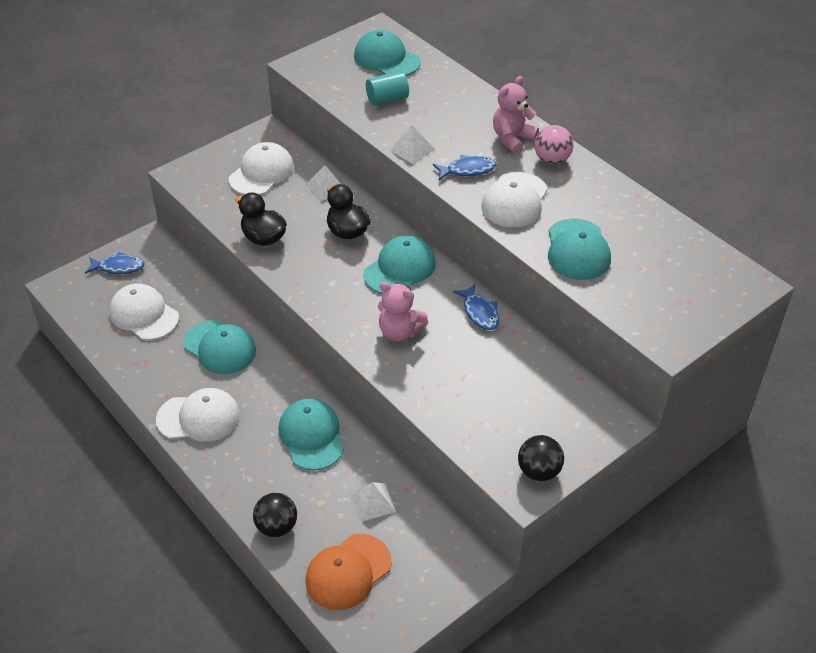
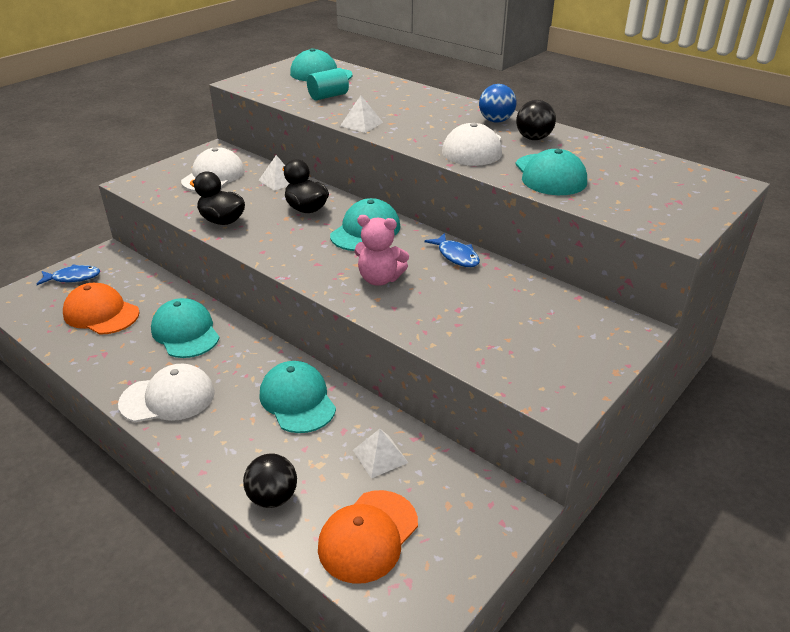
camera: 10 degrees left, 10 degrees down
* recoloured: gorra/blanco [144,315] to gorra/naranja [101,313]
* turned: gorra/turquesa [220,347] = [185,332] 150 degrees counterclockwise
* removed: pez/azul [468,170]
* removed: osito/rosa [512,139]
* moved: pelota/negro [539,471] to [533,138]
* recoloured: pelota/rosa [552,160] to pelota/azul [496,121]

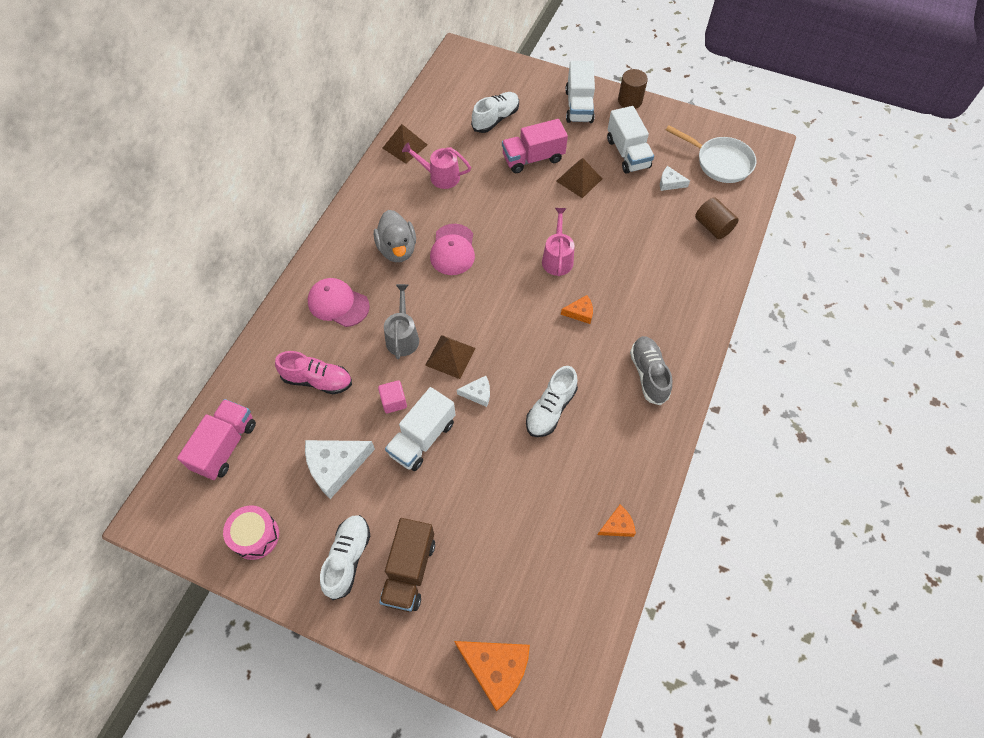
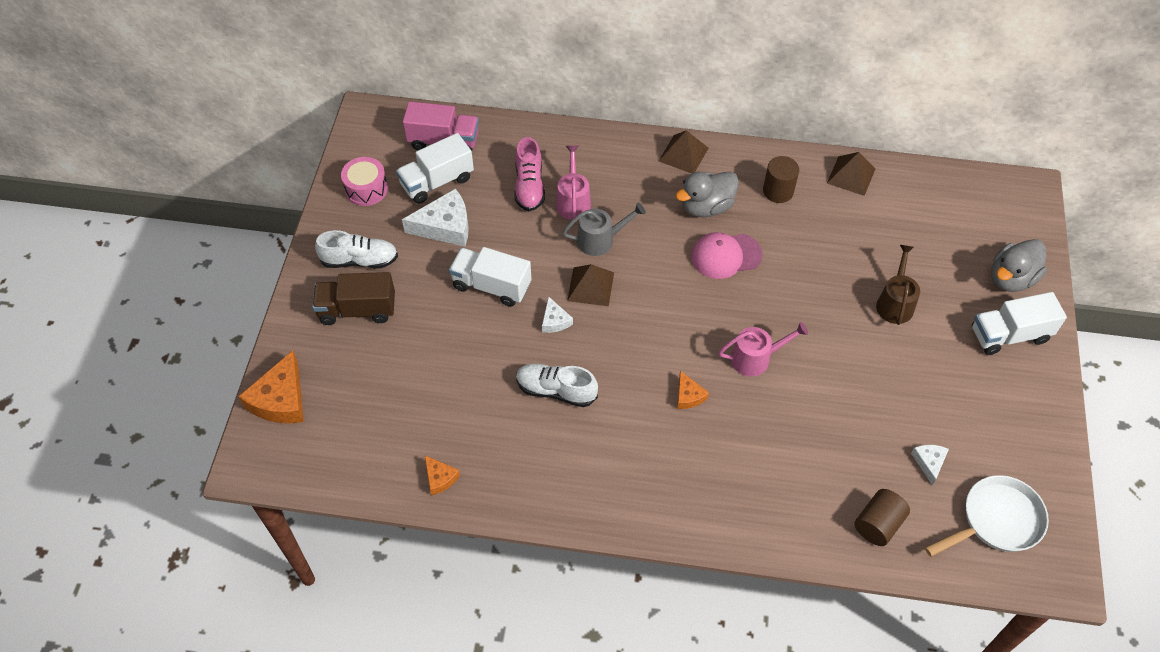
camera: 75 degrees right, 5 degrees down
* turned: queso/blanco [336,466] = [445,226] 120 degrees clockwise
* removed: gorra/rosa [338,304]
* removed: cubo/rosa [394,401]
* moved: regadera/rosa [440,176] to [573,201]
* removed: zapato/blanco [495,119]
* replaced: camión/rosa [533,158] to regadera/marrón [895,303]
* moved: pirámide/marrón [579,179] to [683,154]
* moved: camión/blanco [627,153] to [437,182]
* moved: cilindro/marrón [630,101] to [778,191]
* removed: zapato/gris [648,374]
* turned: sartén/blanco [720,162] = [996,520] 135 degrees counterclockwise
* added: pato/gris [1011,278]

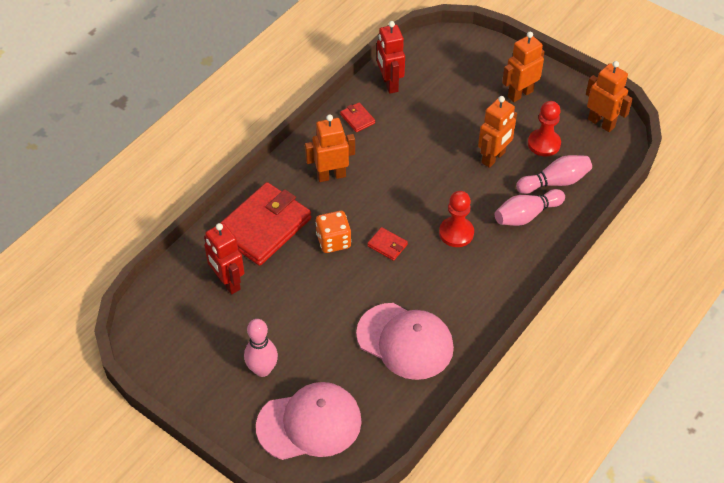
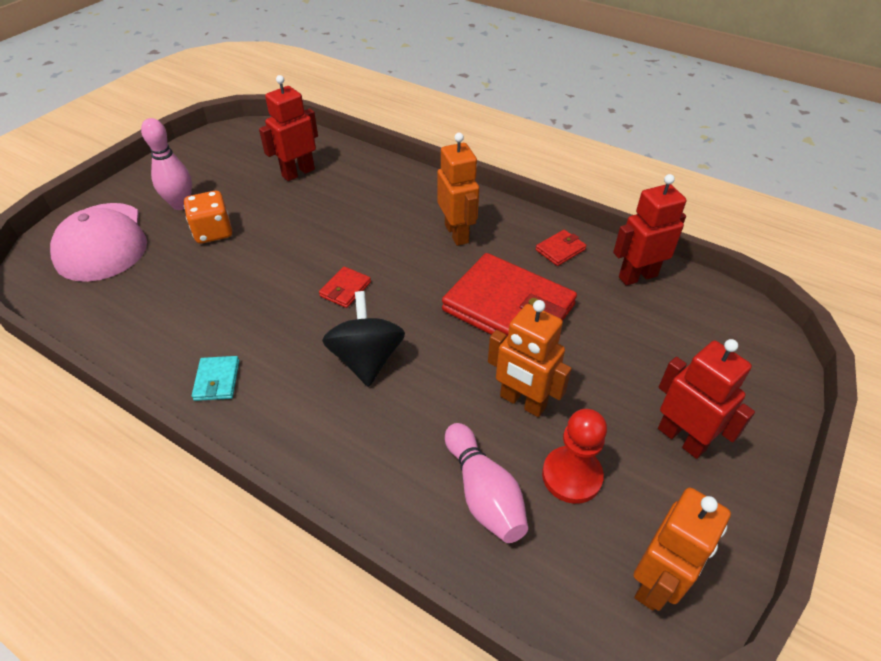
camera: 85 degrees right, 5 degrees down
* moved: cartera/rojo [264,227] to [508,308]
* moved: dado/naranja [333,241] to [213,232]
* removed: gorra/rosa [405,341]
* replaced: peón/rojo [456,233] to peonza/negro [366,359]
* removed: bolo/rosa [526,215]
* recoloured: robot/naranja [520,94] to robot/rojo [682,438]
* added: cartera/turquesa [217,380]

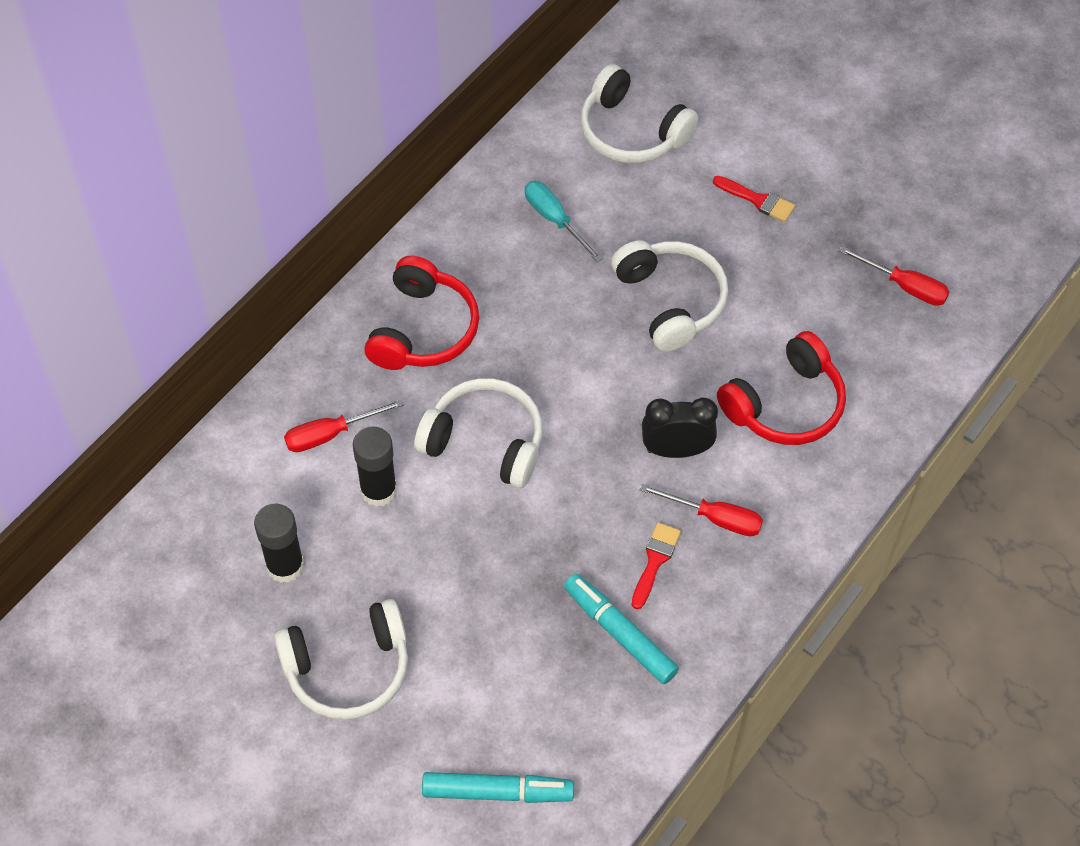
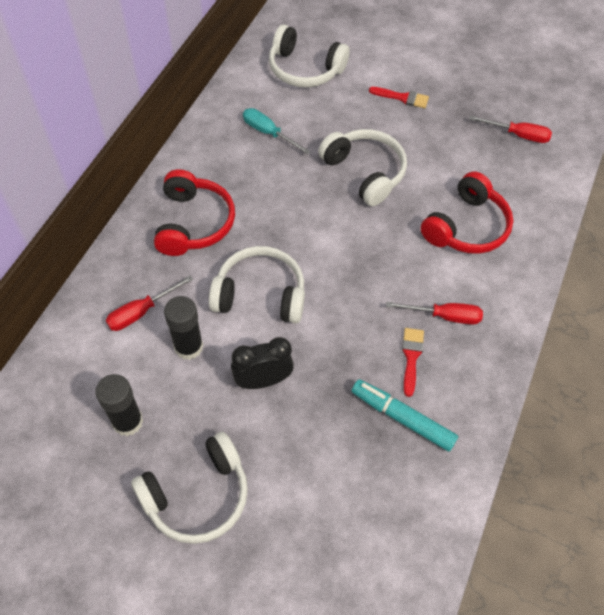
camera: 15 degrees left, 0 degrees up
* removed: rotulador/turquesa [497,792]
* moved: despertador/negro [676,450] to [263,380]

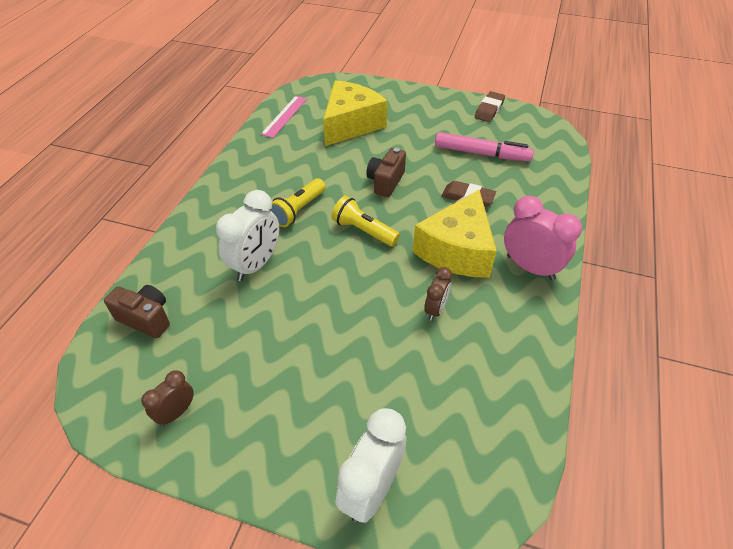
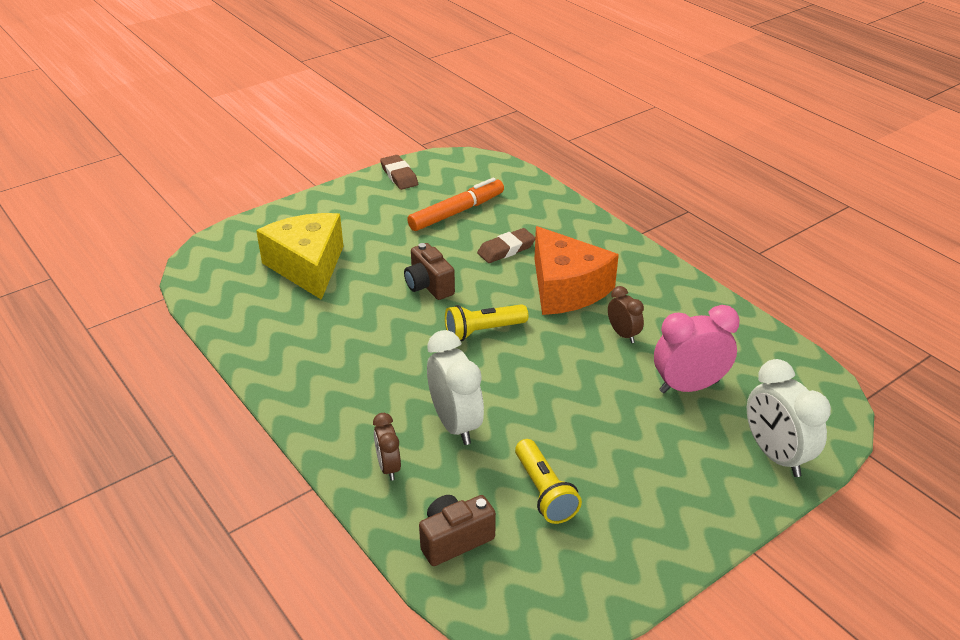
camera: 55 degrees left, 10 degrees down
* moved: despertador/marrón [176,412] to [388,467]
* removed: regla/rosa [284,116]
* moved: lámpara de mano/amarillo [298,210] to [544,492]
* recoloured: queso/amarillo [457,250] to queso/naranja [566,288]
* recoloured: rotulador/rosa [481,153] to rotulador/naranja [456,212]
* moved: despertador/rosa [530,267] to [689,387]

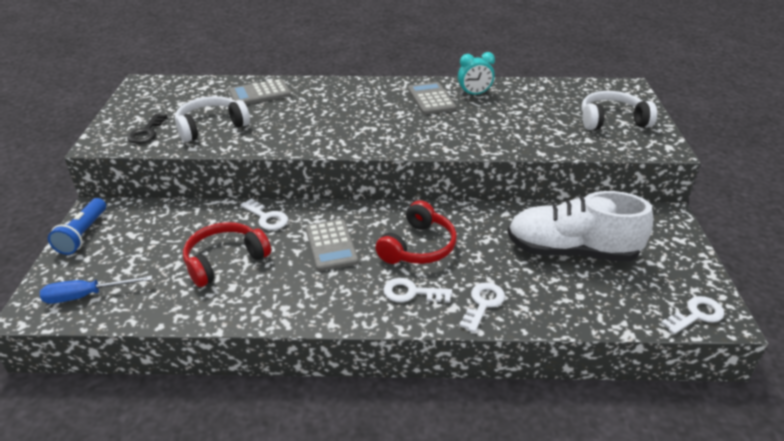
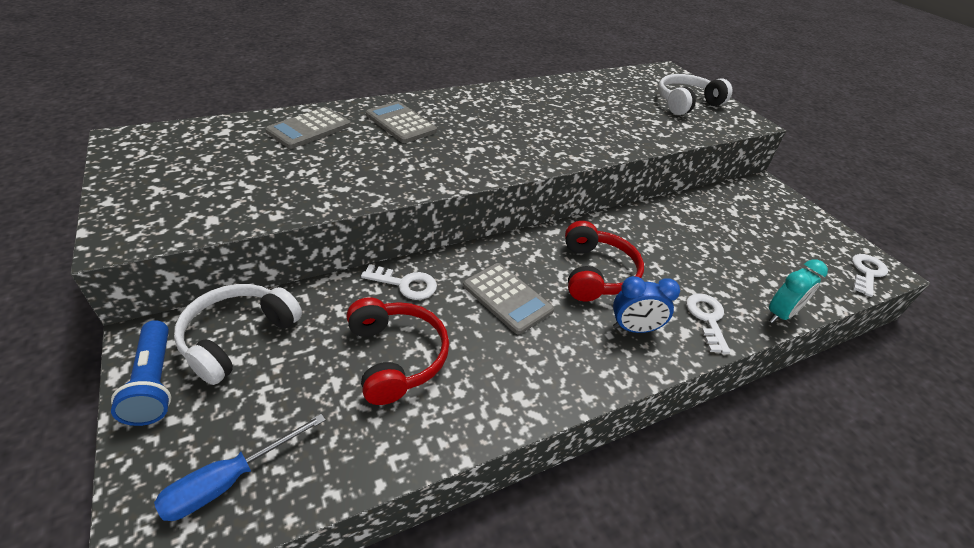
camera: 30 degrees left, 5 degrees up
* removed: llave/negro [146,132]
* moved: auriculares/blanco [211,126] to [238,337]
* turned: auriculares/rojo [225,260] = [396,357] 135 degrees clockwise
* replaced: llave/blanco [411,293] to despertador/azul [634,329]
* moved: calculadora/gris [431,99] to [400,123]
* moved: despertador/turquesa [474,94] to [780,314]
* removed: zapato/blanco [571,251]

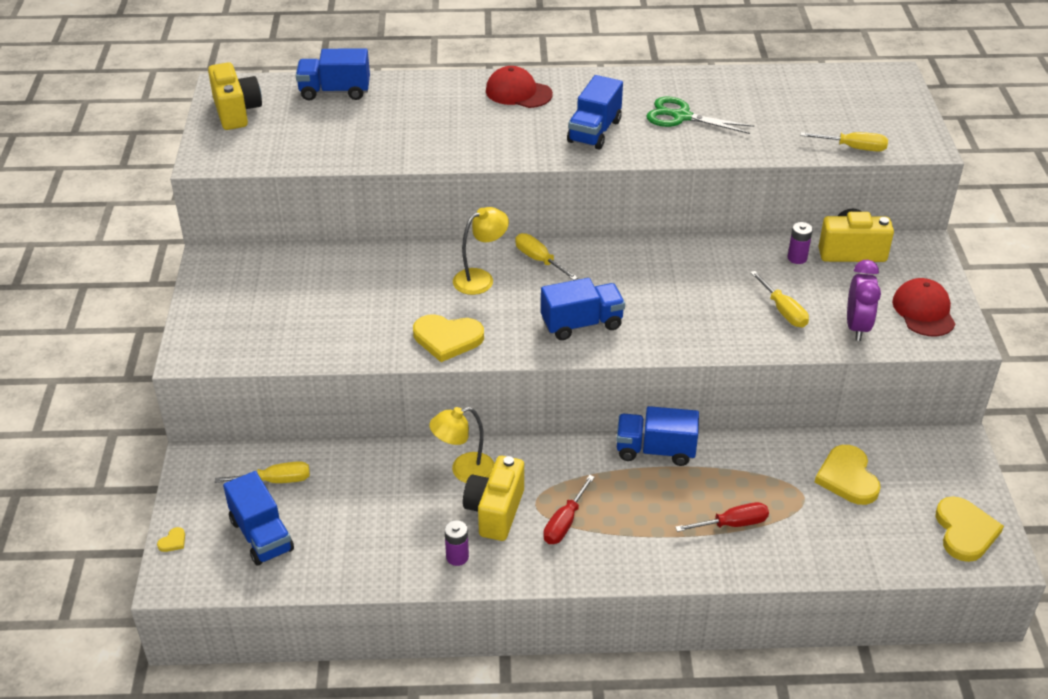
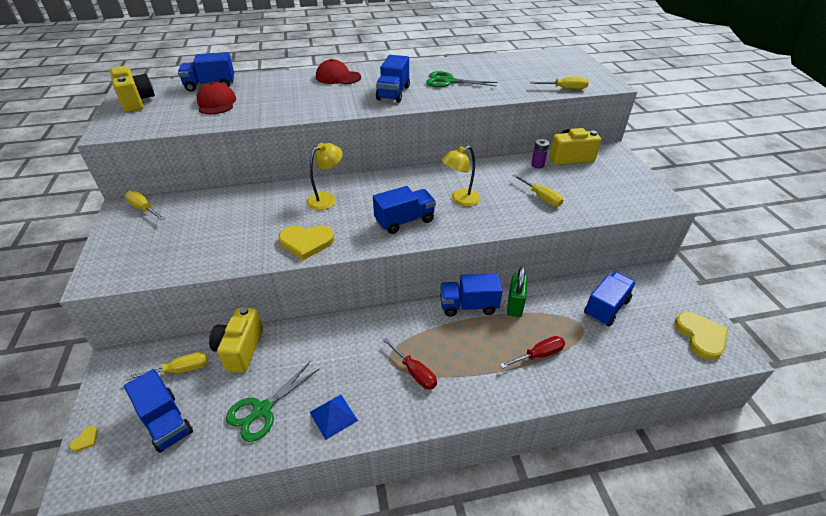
camera: 10 degrees left, 0 degrees up
* moved: lámpara/amarillo [464,471] to [460,200]
* replaced: pila/morado [457,557] to pirámide/azul [333,416]
* moved: cámara/amarillo [495,511] to [240,349]
* moved: destornillador/amarillo [539,260] to [144,209]
* turned: destornillador/rojo [565,522] = [414,372] 60 degrees counterclockwise
* replaced: corazón/amarillo [847,477] to camión/azul [606,307]
* removed: despertador/morado [857,327]
* moved: gorra/rojo [923,311] to [216,103]
* added: tijeras/verde [262,410]
* added: candado/verde [515,305]

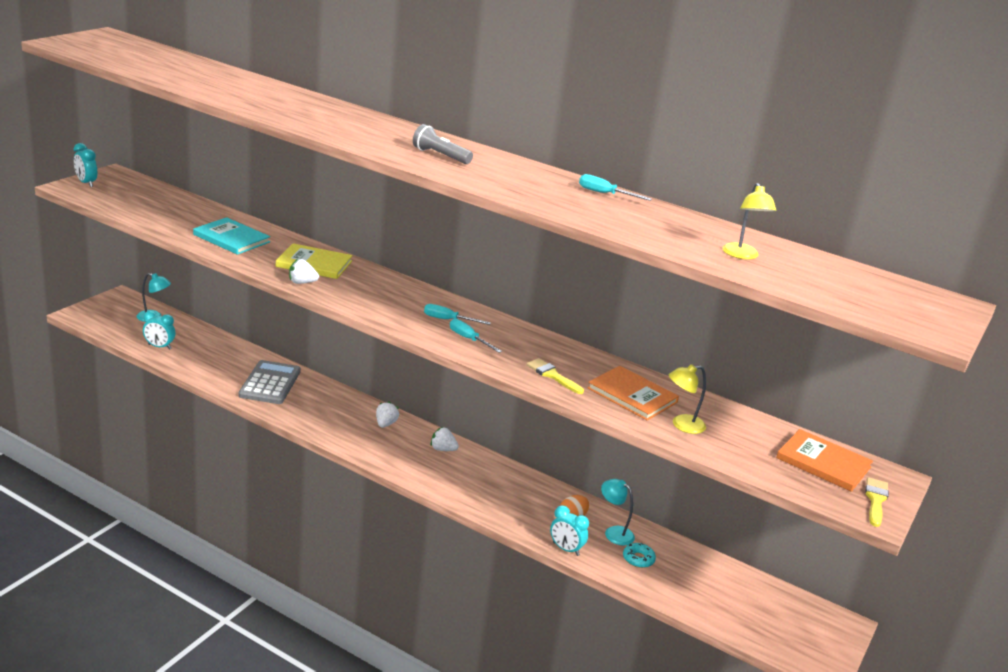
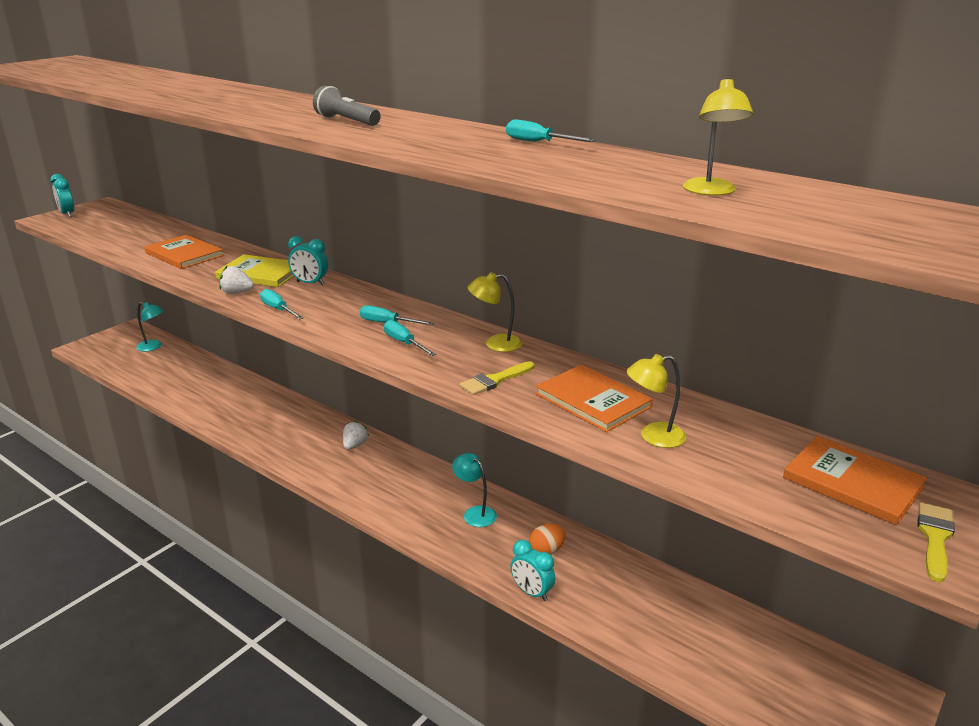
camera: 10 degrees right, 0 degrees up
* moved: despertador/turquesa [159,347] to [310,283]
* recoloured: libro/turquesa [231,238] to libro/naranja [184,254]
* removed: calculadora/gris [270,383]
* removed: fresa/blanco [443,449]
* turned: pincel/amarillo [552,375] = [494,380] 90 degrees counterclockwise
* moved: lámpara/turquesa [614,532] to [475,513]
* removed: rosquilla/turquesa [638,559]
* added: destornillador/turquesa [278,309]
* added: lámpara/amarillo [495,344]

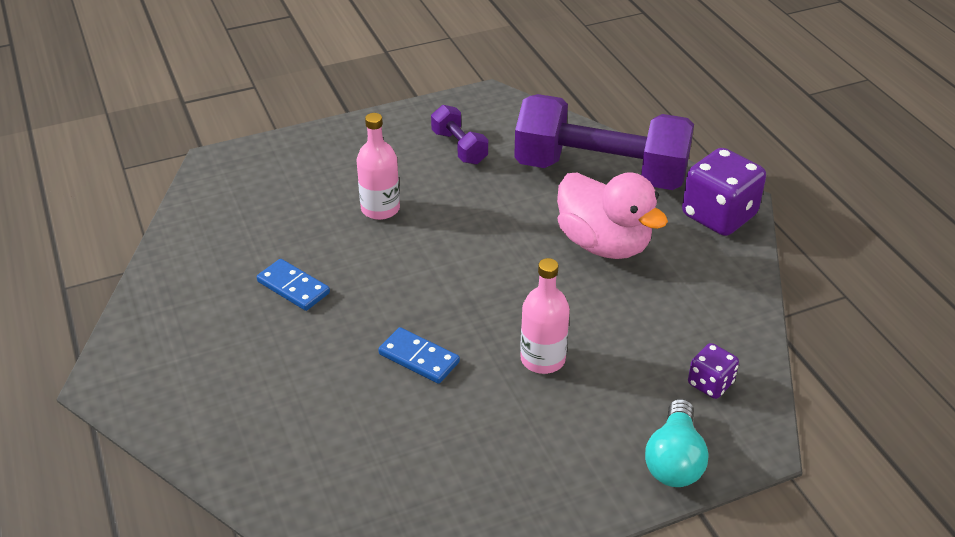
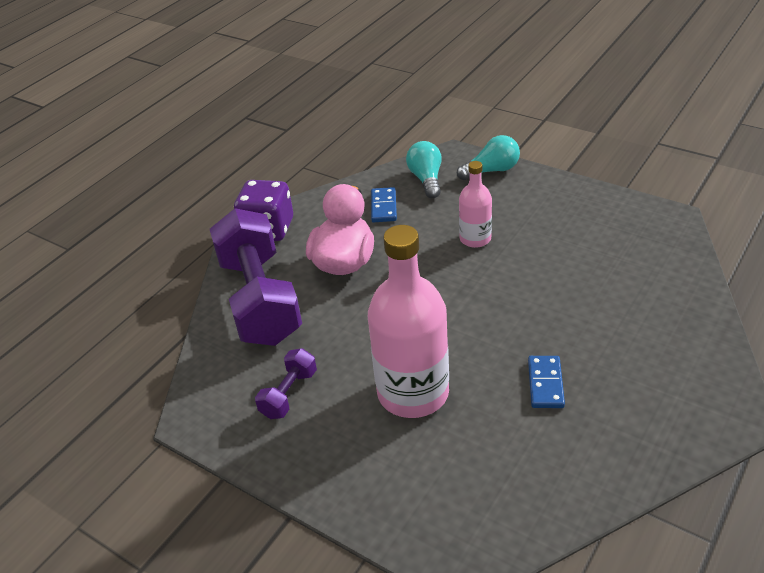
camera: 120 degrees left, 0 degrees up
* resized: botella/rosa [380,209] = [413,393] x1.89
* moved: ficha de dominó/azul [419,358] to [383,207]
* replaced: dado/morado [710,384] to bombilla/turquesa [426,179]

